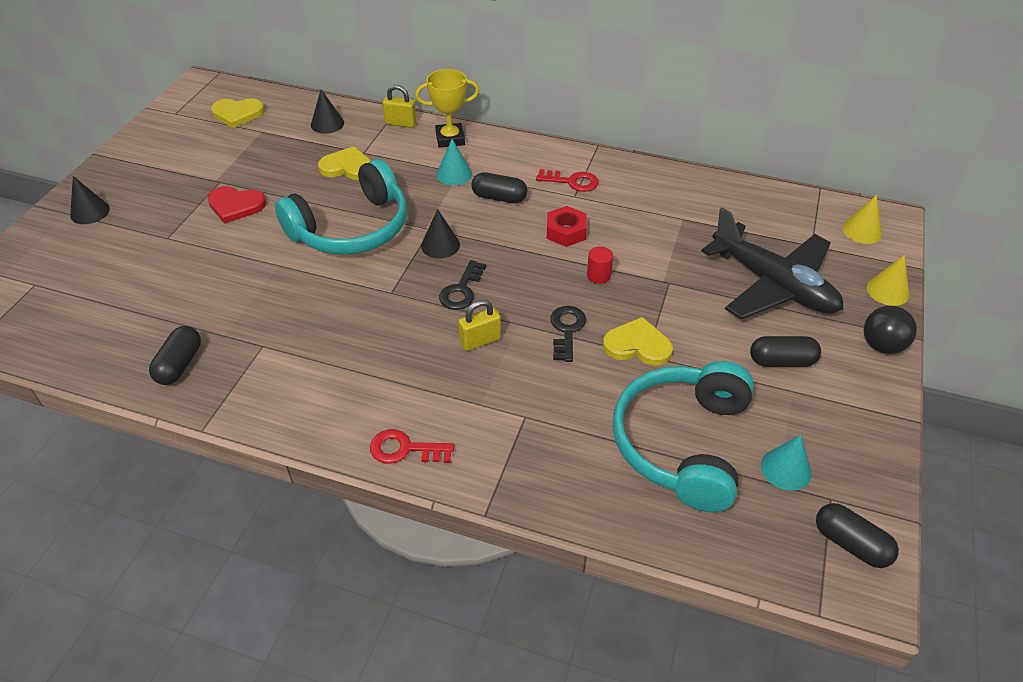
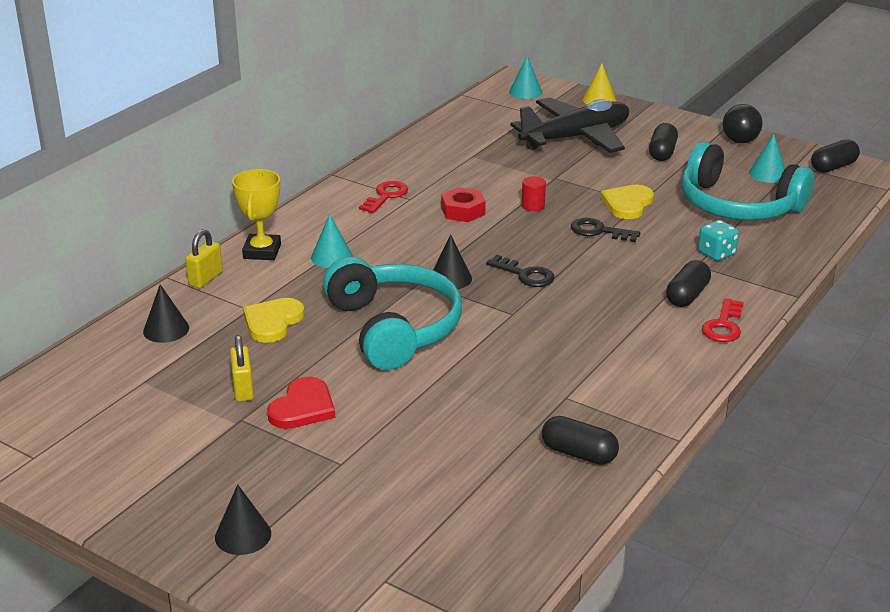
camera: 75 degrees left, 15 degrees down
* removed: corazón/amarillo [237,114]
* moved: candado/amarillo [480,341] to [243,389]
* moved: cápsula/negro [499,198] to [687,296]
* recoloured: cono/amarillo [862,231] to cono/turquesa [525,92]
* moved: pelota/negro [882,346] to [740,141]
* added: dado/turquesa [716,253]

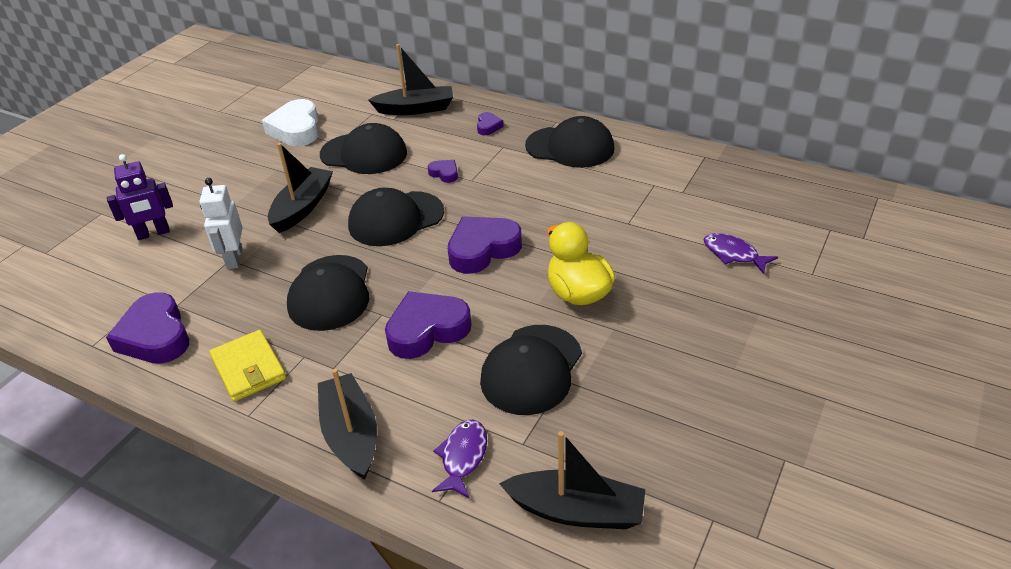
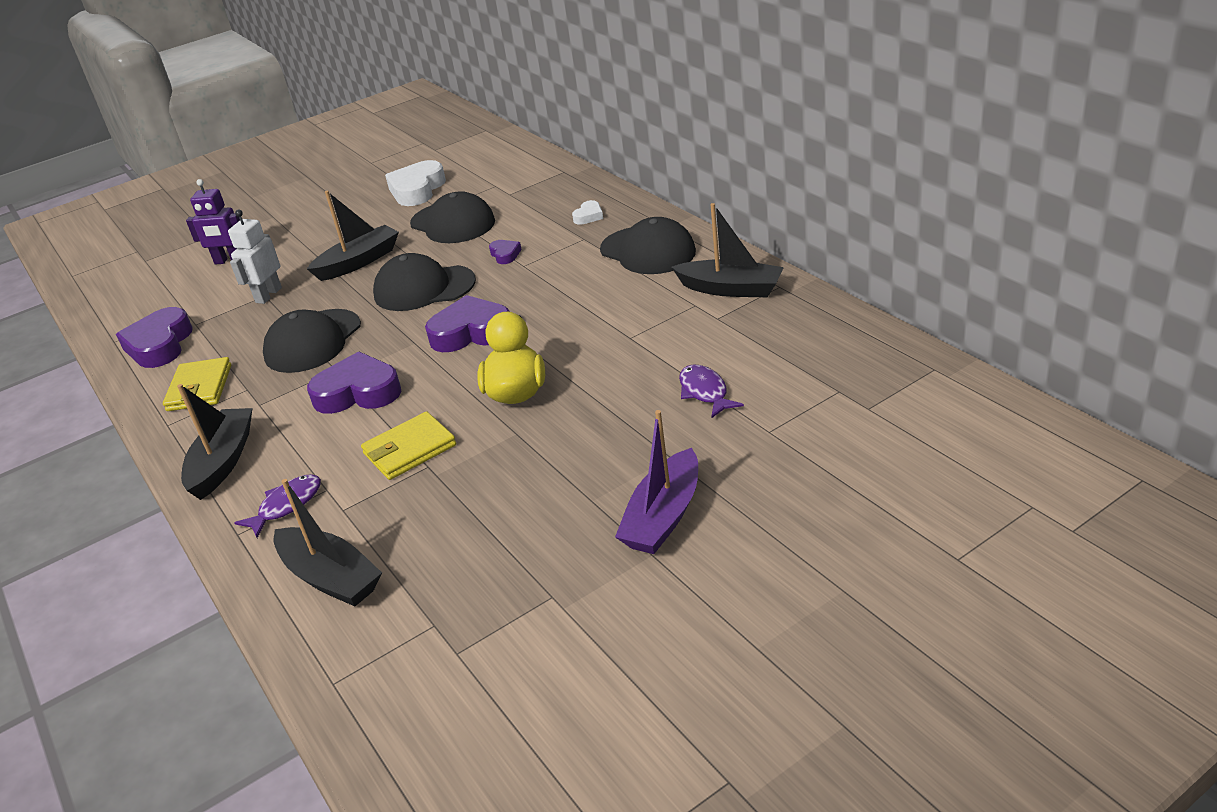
camera: 30 degrees right, 5 degrees down
* moved: barco/negro [415,109] to [730,289]
* recoloured: corazón/morado [488,126] to corazón/blanco [588,216]
* replaced: gorra/negro [531,369] to cartera/amarillo [410,449]
* added: barco/morado [664,516]

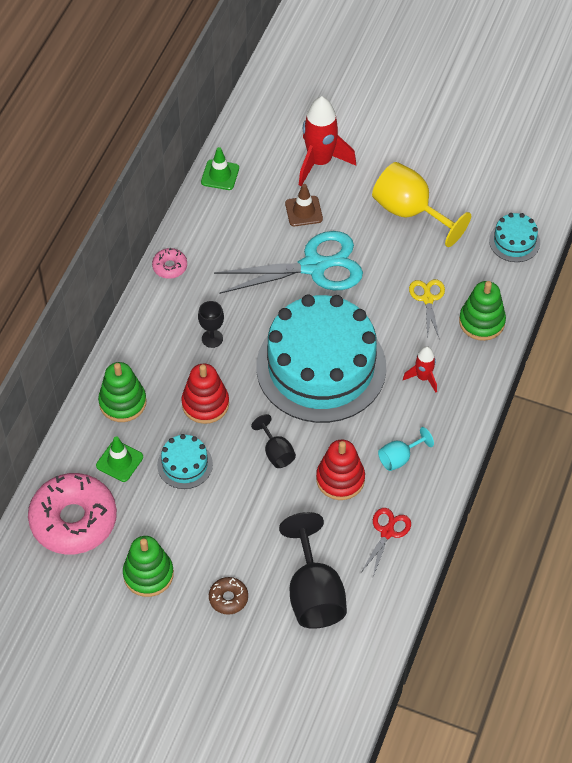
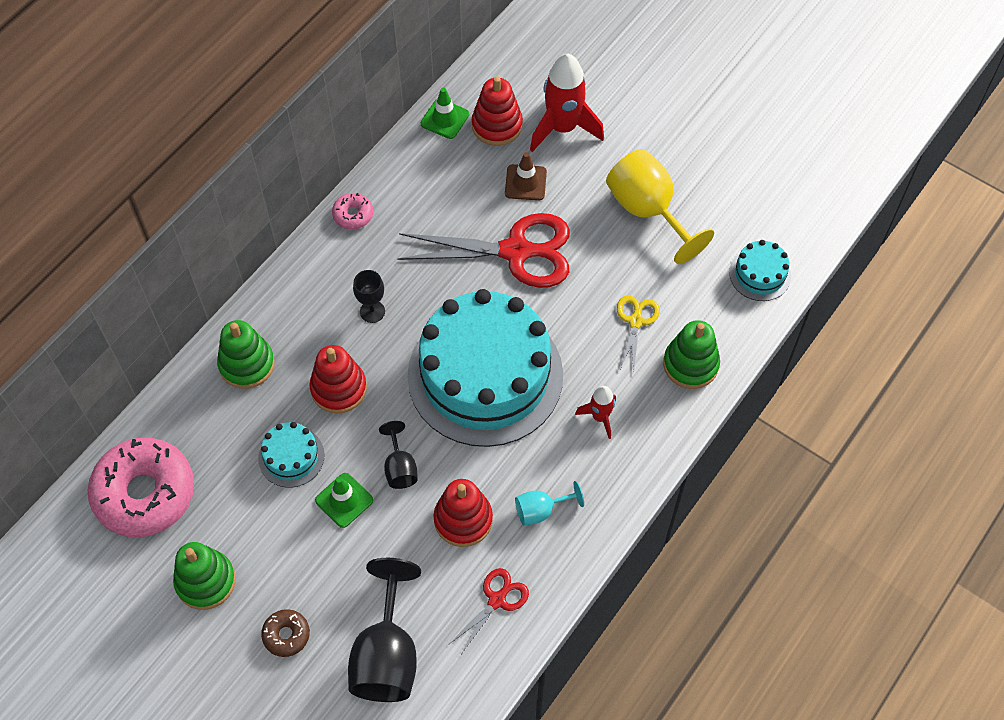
camera: 15 degrees right, 5 degrees up
* moved: cono de tráfico/verde [119,461] to [344,500]
* recoloured: tijeras/turquesa [314,266] to tijeras/rojo [516,251]
* added: juguete apilable/rojo [497,125]

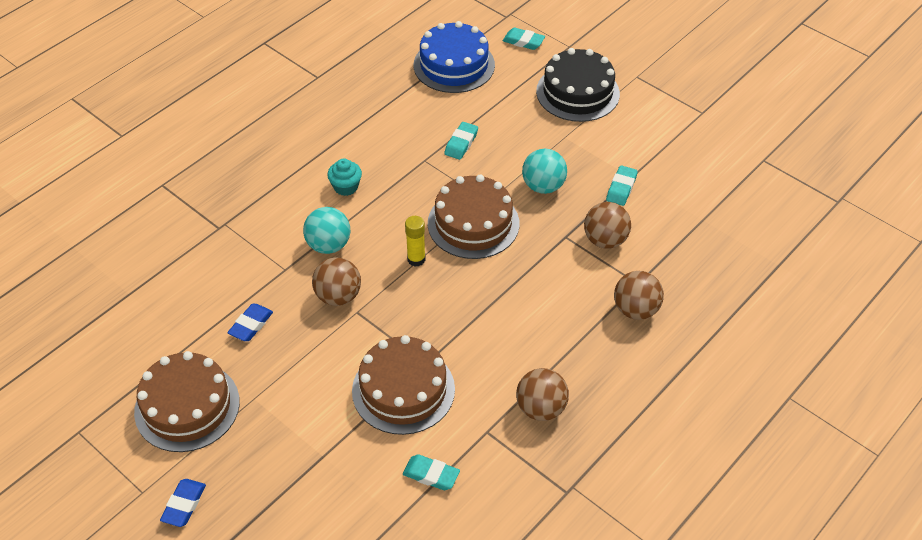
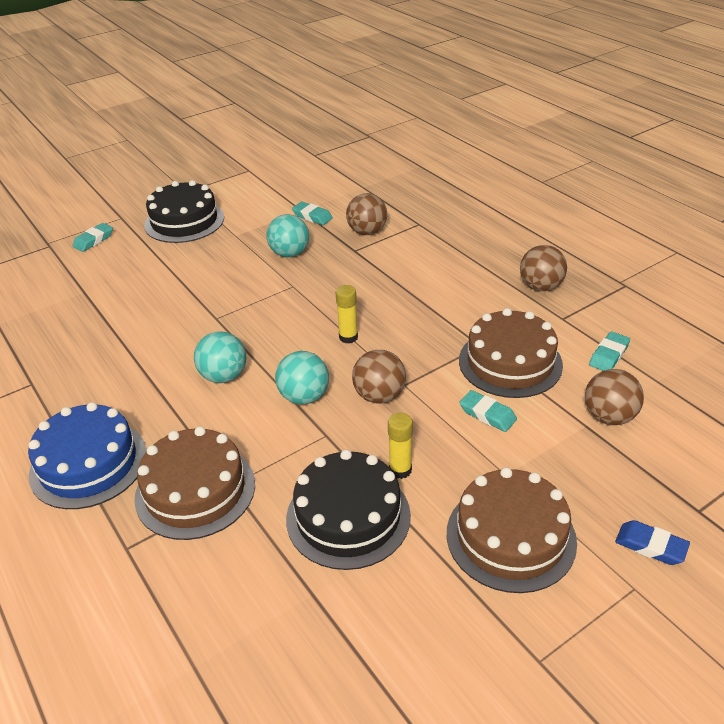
camera: 75 degrees left, 10 degrees down
* replaced: goma de borrar/azul [251,325] to barra de pegamento/amarillo [400,470]
* replaced: magdalena/turquesa [346,187] to pelota/turquesa [224,376]
* moved: tarta/azul [454,65] to [88,463]
* moved: tarta/marrón [473,223] to [195,490]
* moved: goma de borrar/turquesa [461,143] to [487,414]
* moved: pelota/marrón [635,310] to [609,417]
* added: tarta/negro [348,516]

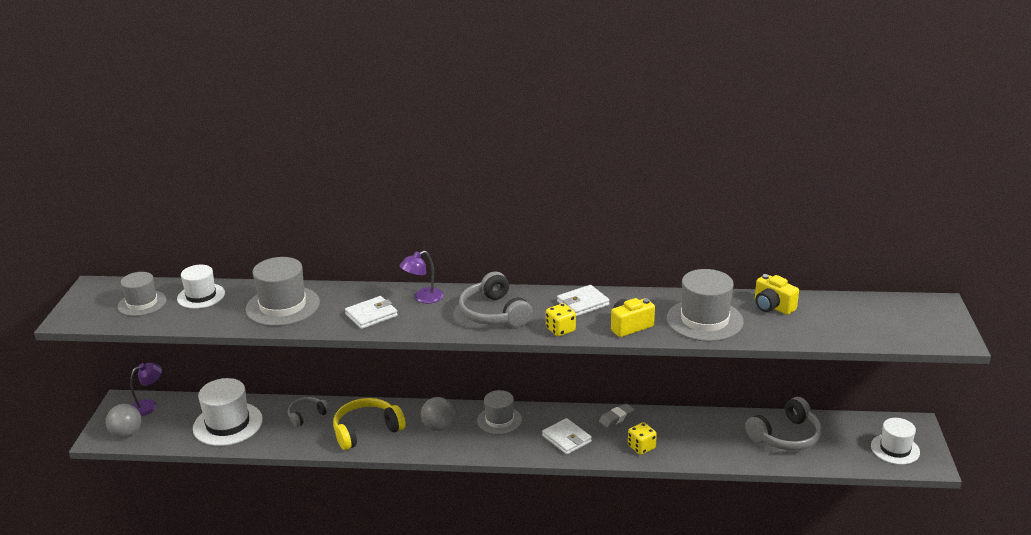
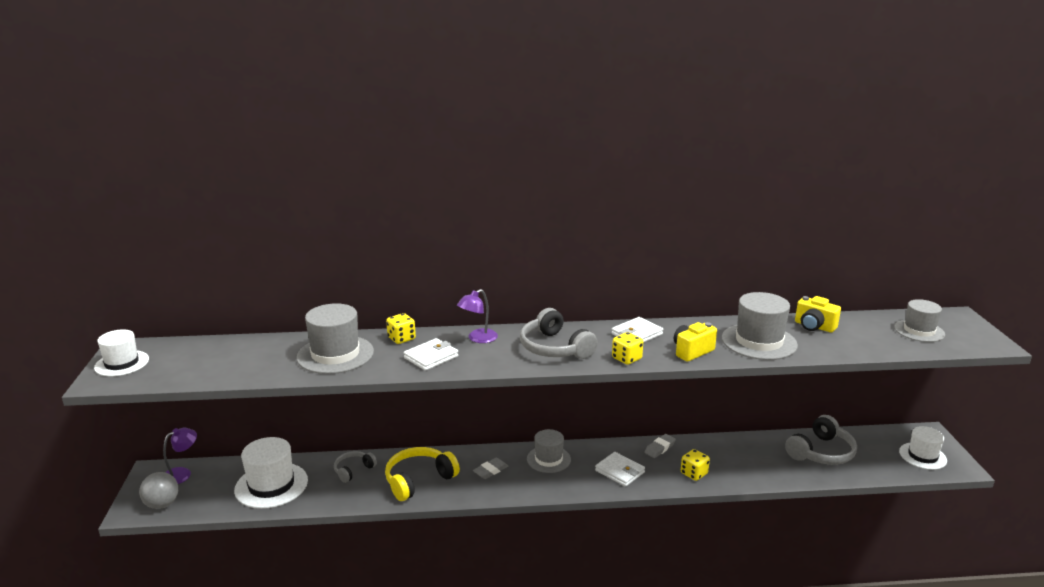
camera: 10 degrees left, 5 degrees down
* moved: sombrero/gris [142,303] to [919,331]
* moved: sombrero/blanco [201,296] to [122,363]
* replaced: pelota/gris [438,427] to goma de borrar/gris [490,471]
* added: dado/amarillo [401,338]

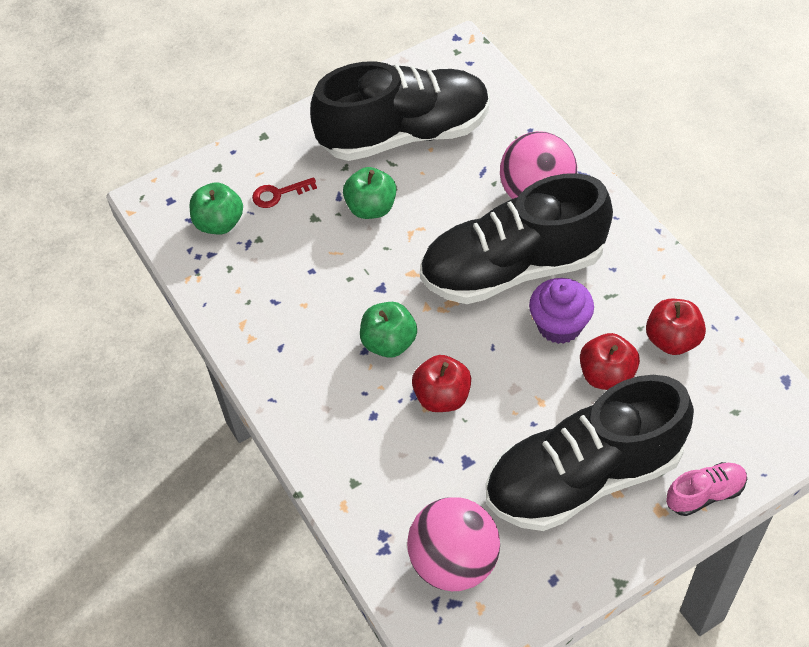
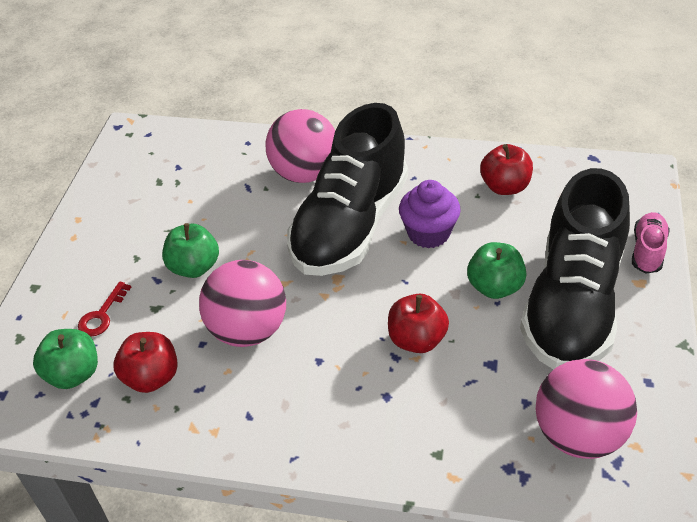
camera: 50 degrees left, 10 degrees down
* removed: zapato/negro [405,134]
* moved: manzana/verde [389,342] to [494,287]
* moved: manzana/rojo [607,375] to [151,377]
* added: pelota/rosa [248,330]

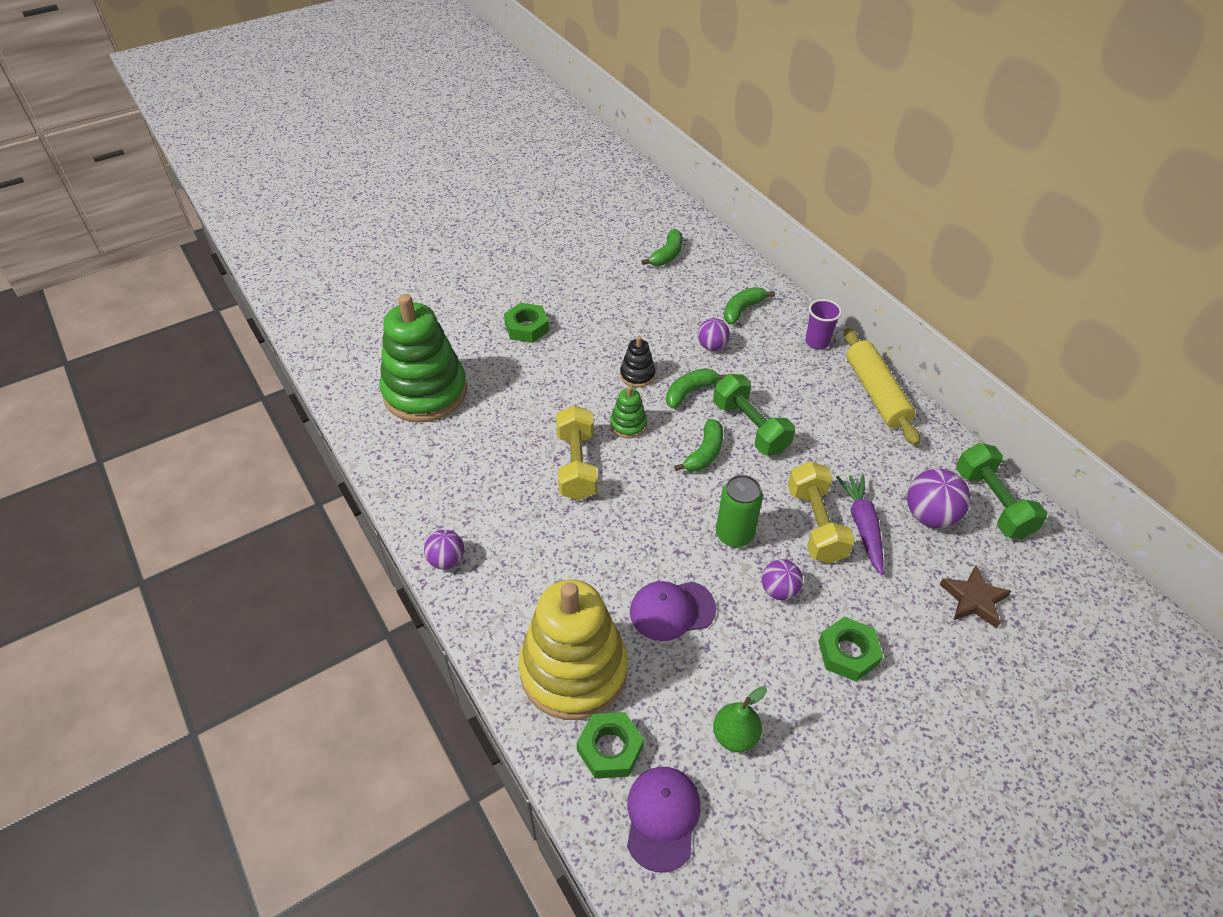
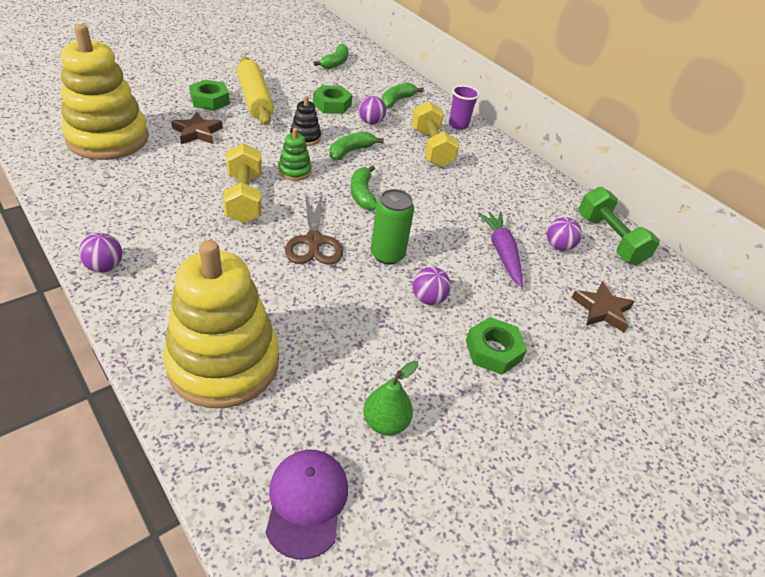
camera: 10 degrees left, 5 degrees down
* recoloured: juguete apilable/verde [425,392] to juguete apilable/amarillo [108,138]
* moved: tuerca/verde [610,748] to [332,104]
* removed: gorra/morado [672,610]
* turned: plátano/verde [704,453] = [362,194] 150 degrees clockwise
* removed: mancuerna/verde [750,427]
* moved: mancuerna/amarillo [815,524] to [431,148]
* moved: rodillo/amarillo [876,393] to [255,99]
* resized: pelota/morado [930,515] = [558,246] x0.64
* added: estrella/marrón [197,132]
* added: tijeras/marrón [313,241]

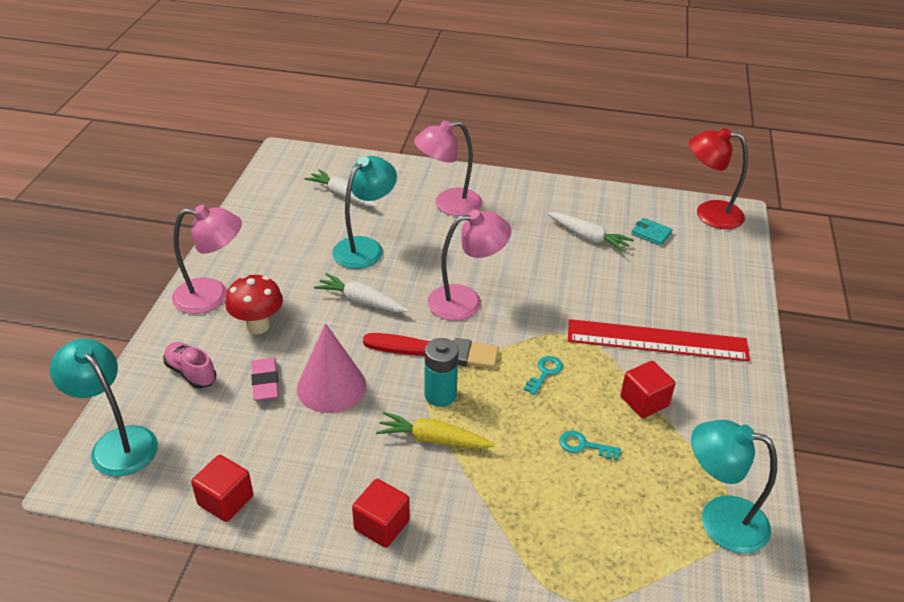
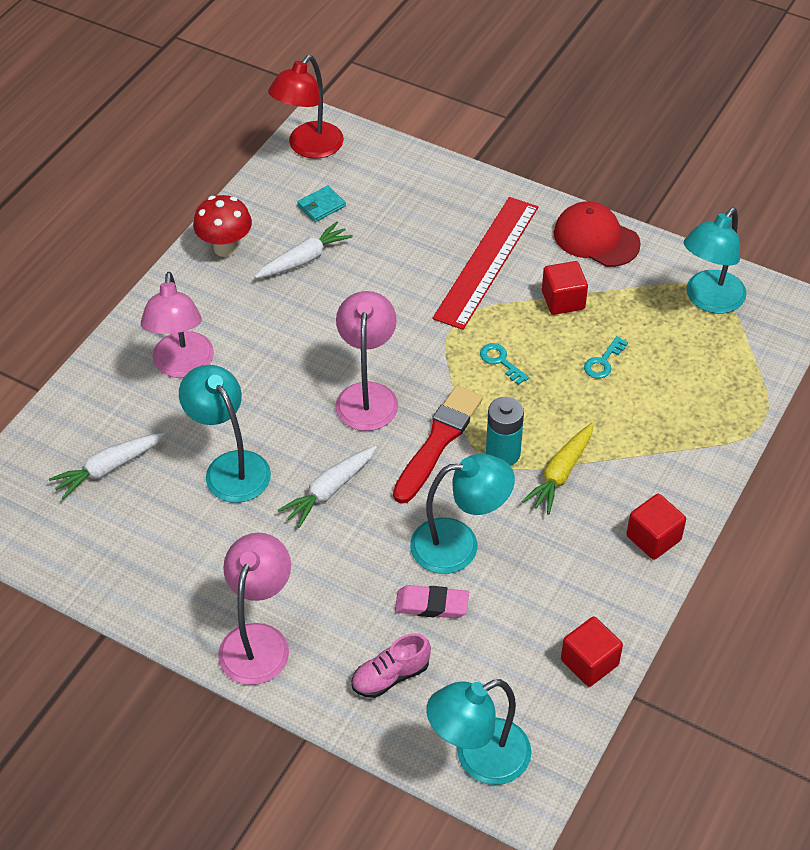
camera: 70 degrees left, 10 degrees up
* moved: seta/rojo [258,326] to [225,248]
* replaced: cono/rosa [331,386] to lámpara/turquesa [459,545]
* added: gorra/rojo [596,238]

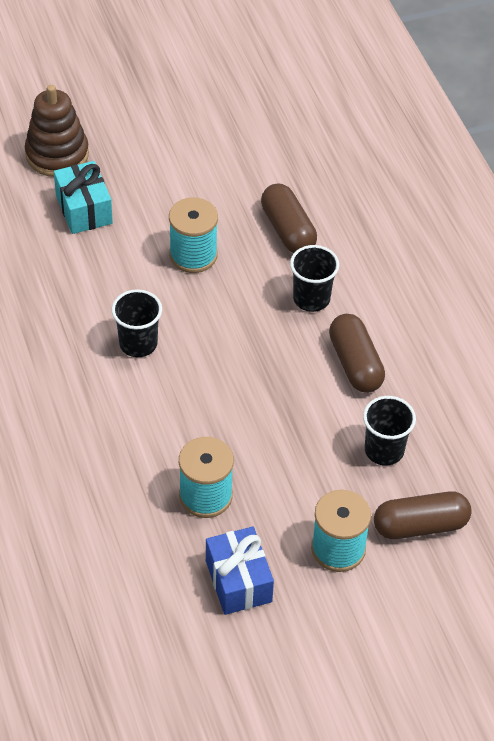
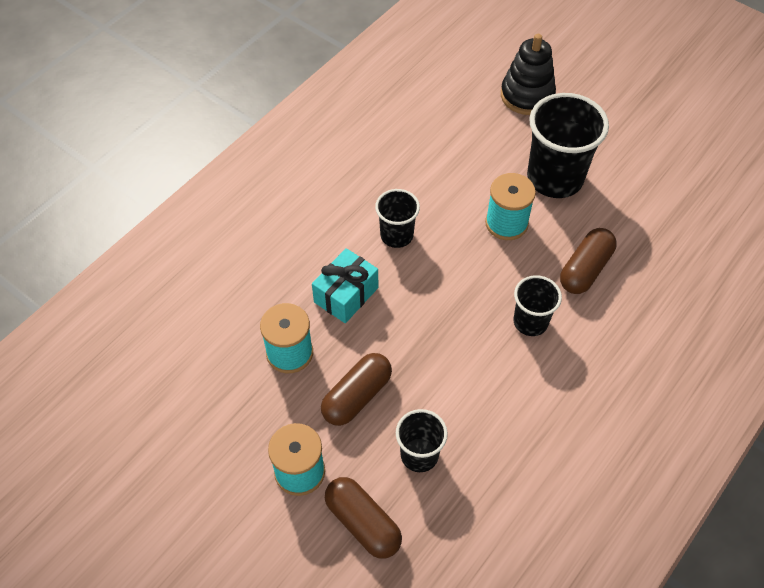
camera: 60 degrees right, 5 degrees up
* recoloured: juguete apilable/marrón [57,154] to juguete apilable/negro [527,95]
* moved: regalo/turquesa [84,209] to [346,295]
* removed: regalo/azul [238,581]
* moved: cápsula/marrón [355,363] to [357,396]
* added: vaso/negro [555,178]

